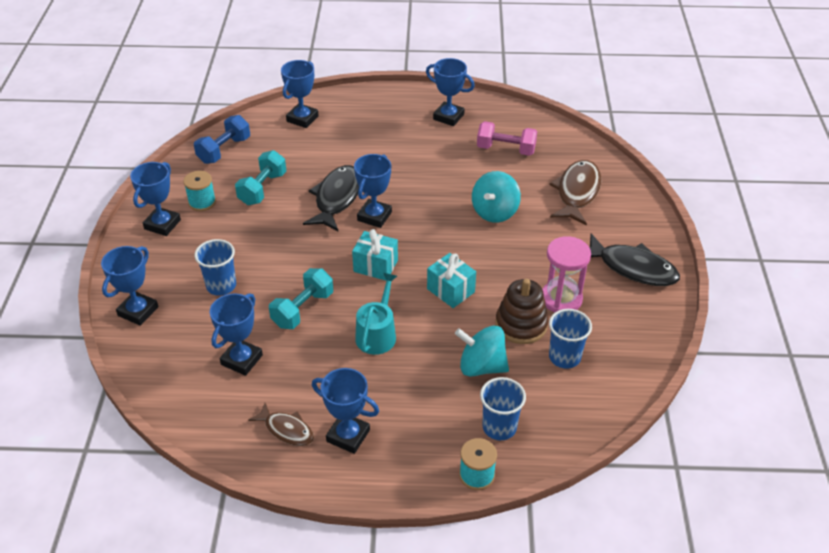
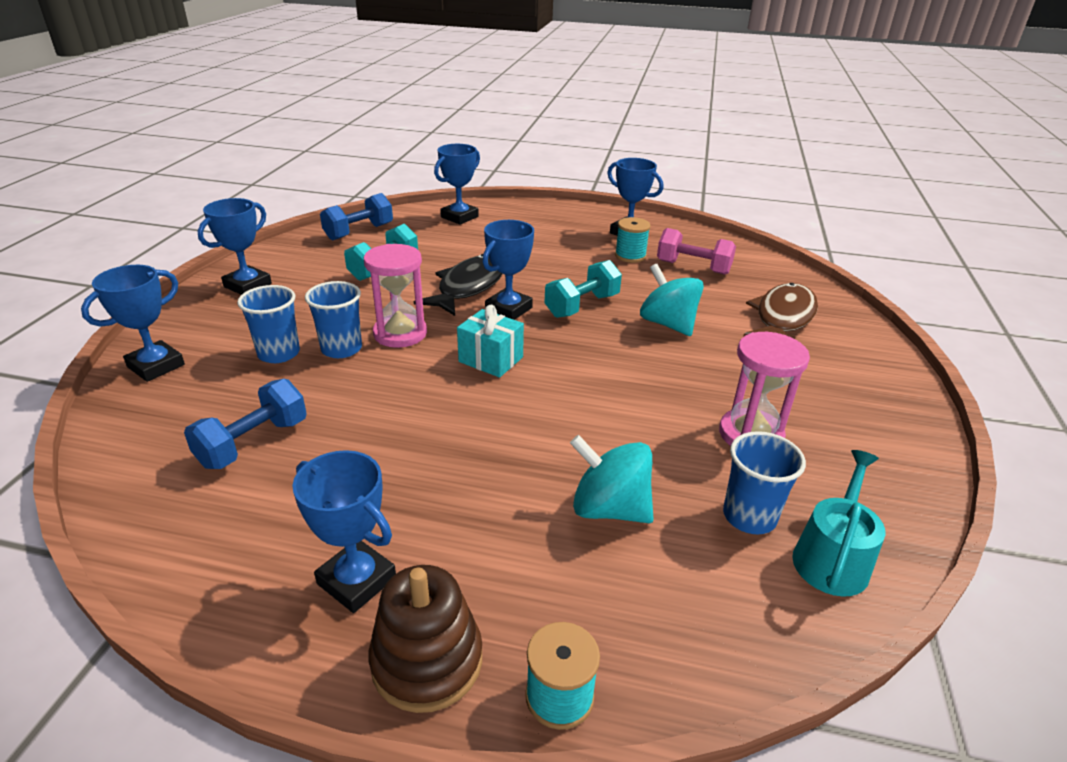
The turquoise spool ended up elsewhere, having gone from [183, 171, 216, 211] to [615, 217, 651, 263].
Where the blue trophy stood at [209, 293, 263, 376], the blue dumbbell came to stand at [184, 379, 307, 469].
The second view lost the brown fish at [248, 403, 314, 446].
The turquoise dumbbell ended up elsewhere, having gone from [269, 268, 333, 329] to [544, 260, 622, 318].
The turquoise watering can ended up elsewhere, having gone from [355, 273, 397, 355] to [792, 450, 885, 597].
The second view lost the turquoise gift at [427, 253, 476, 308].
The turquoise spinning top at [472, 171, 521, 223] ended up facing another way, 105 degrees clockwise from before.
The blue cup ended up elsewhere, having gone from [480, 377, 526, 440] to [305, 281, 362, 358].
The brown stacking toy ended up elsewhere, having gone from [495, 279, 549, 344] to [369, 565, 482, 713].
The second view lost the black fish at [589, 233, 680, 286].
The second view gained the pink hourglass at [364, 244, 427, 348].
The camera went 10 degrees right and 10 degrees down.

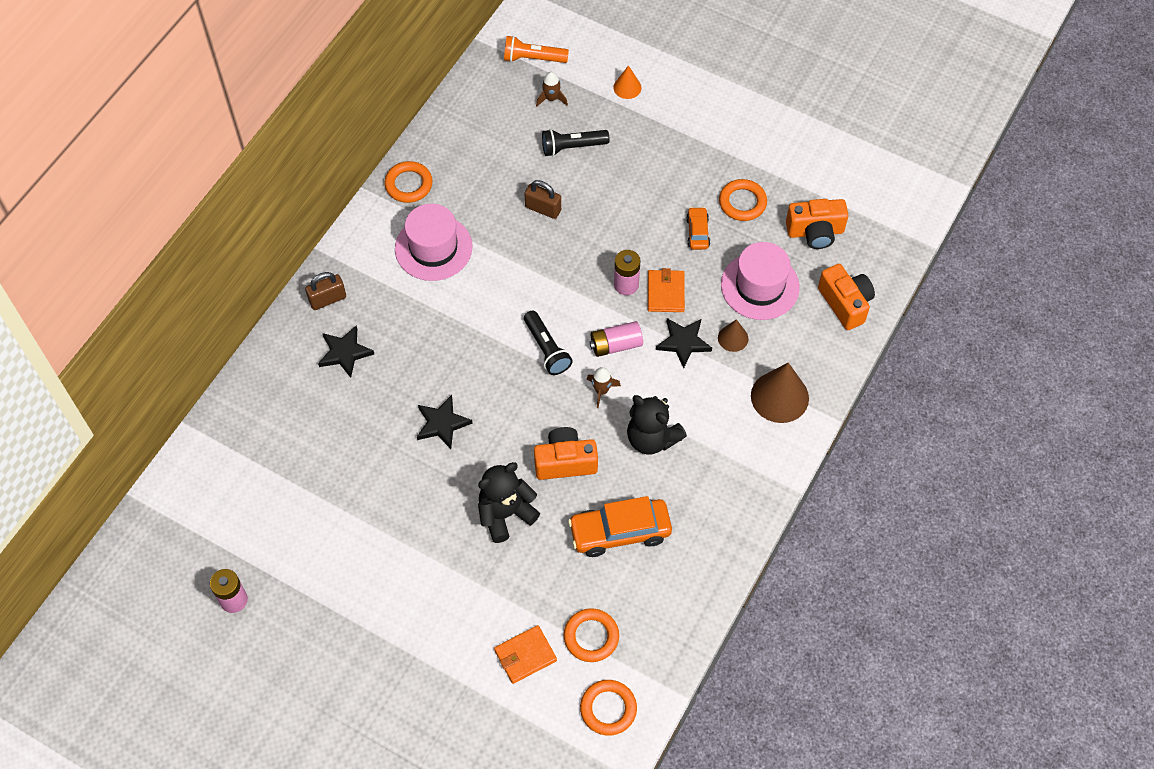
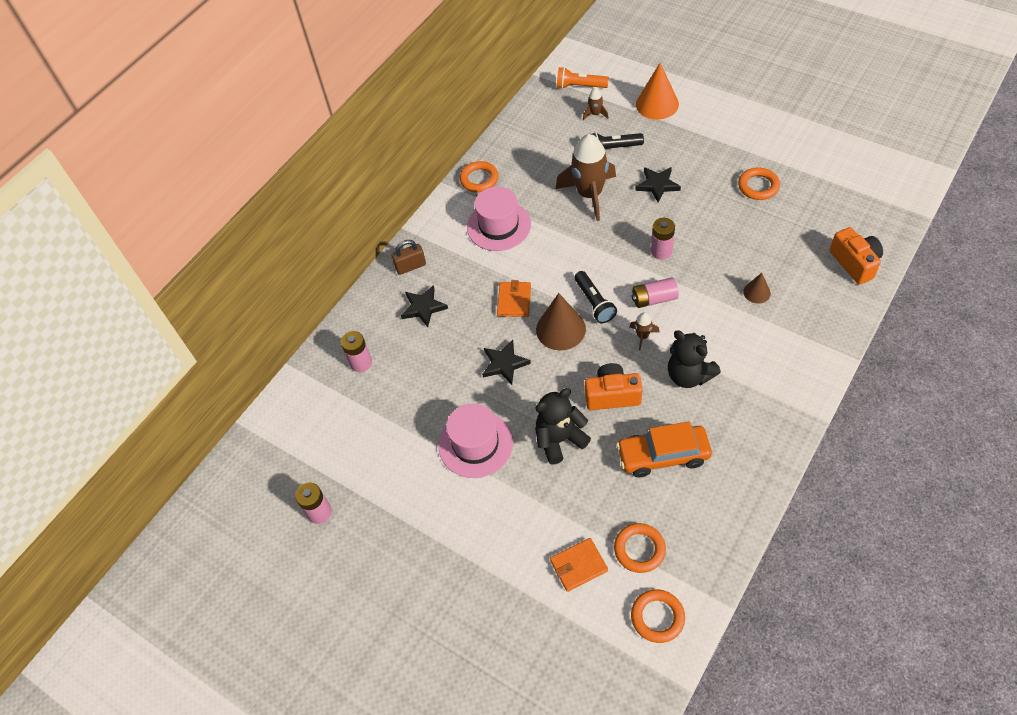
Where the brown padlock stood at [524, 180, 561, 219], the brown rocket came to stand at [556, 134, 616, 221].
The size of the orange cone at [614, 65, 642, 99] changed by a factor of 1.86.
The orange wallet ended up elsewhere, having gone from [648, 268, 685, 312] to [497, 280, 531, 317].
The black star ended up elsewhere, having gone from [656, 318, 712, 368] to [635, 167, 681, 202].
The second view lost the orange car at [686, 207, 710, 250].
The pink hat ended up elsewhere, having gone from [721, 242, 800, 320] to [439, 403, 513, 478].
The brown cone ended up elsewhere, having gone from [751, 363, 809, 423] to [536, 293, 586, 350].
The second view lost the orange camera at [786, 199, 848, 249].
The second view gained the pink battery at [341, 331, 372, 372].
The camera went 10 degrees right and 5 degrees down.

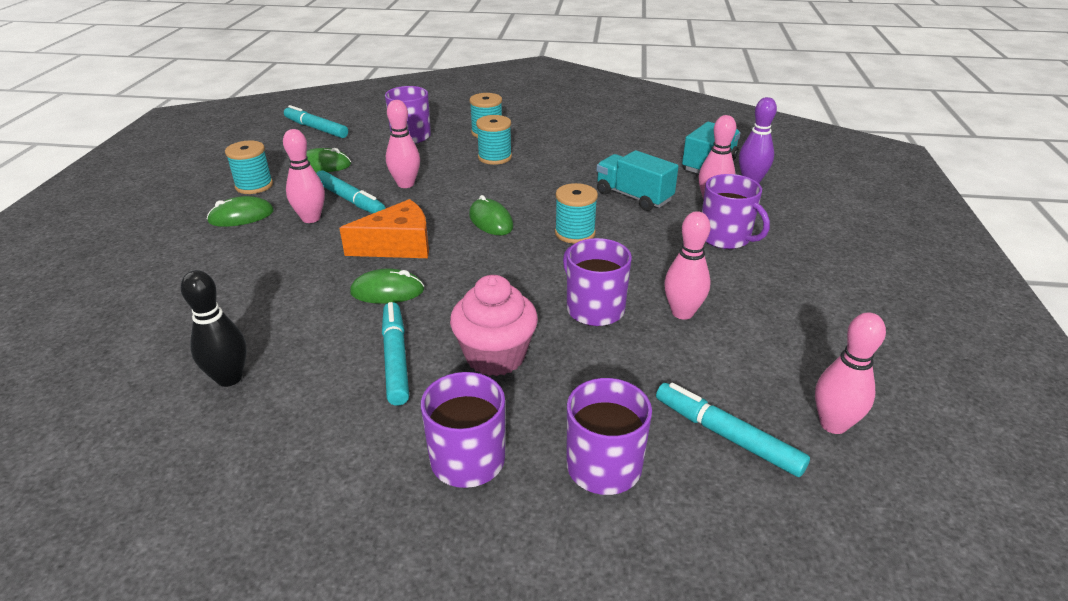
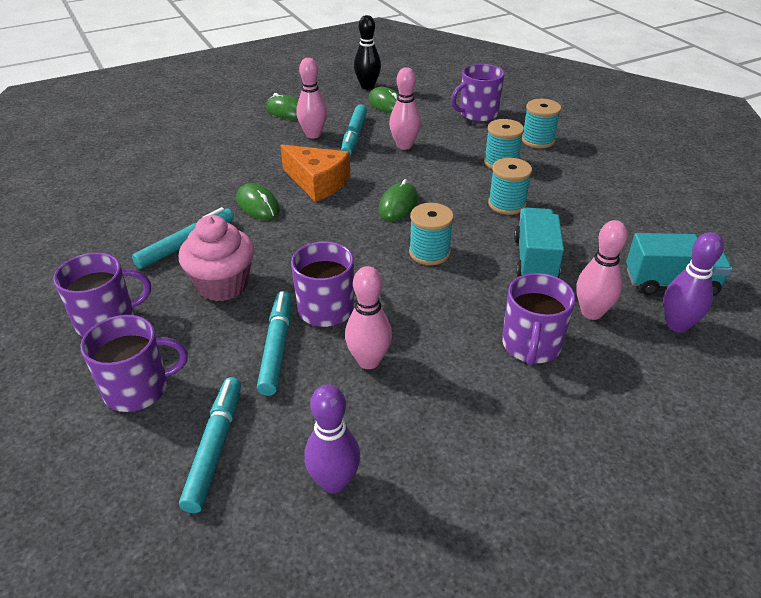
The black bowling pin ended up elsewhere, having gone from [181, 270, 247, 387] to [354, 15, 381, 90].
The turquoise spool ended up elsewhere, having gone from [225, 141, 273, 194] to [488, 158, 532, 215].
The turquoise marker ended up elsewhere, having gone from [284, 105, 348, 138] to [257, 291, 292, 396].
The second view lost the pink bowling pin at [815, 313, 886, 434].
The second view gained the purple bowling pin at [304, 384, 360, 494].
The camera went 55 degrees right and 5 degrees up.

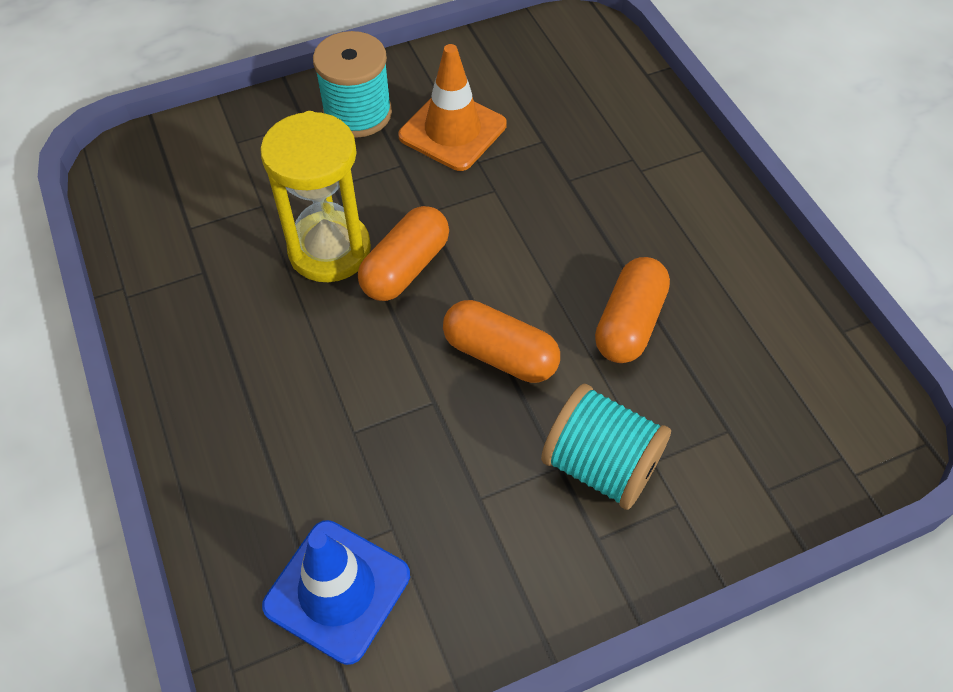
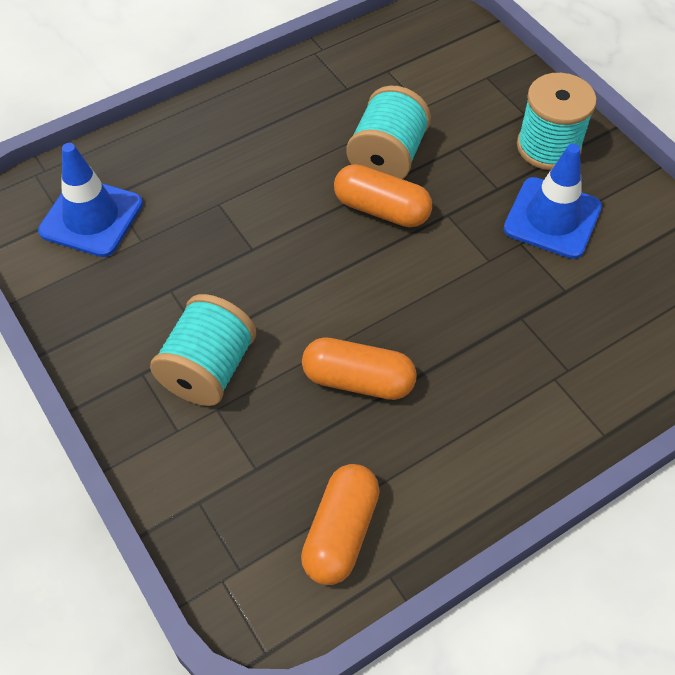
Where the yellow hourglass stood at [260, 111, 371, 282], the turquoise spool came to stand at [346, 86, 431, 179].
What was the orange traffic cone at [398, 44, 507, 171] turned into the blue traffic cone at [503, 144, 602, 259].
The orange capsule ended up elsewhere, having gone from [443, 300, 560, 383] to [301, 464, 380, 585].
The camera went 80 degrees right and 0 degrees up.

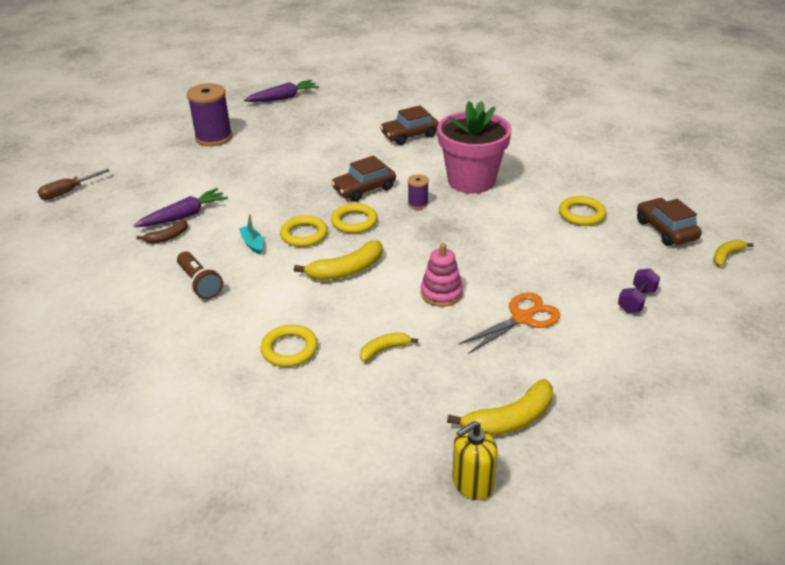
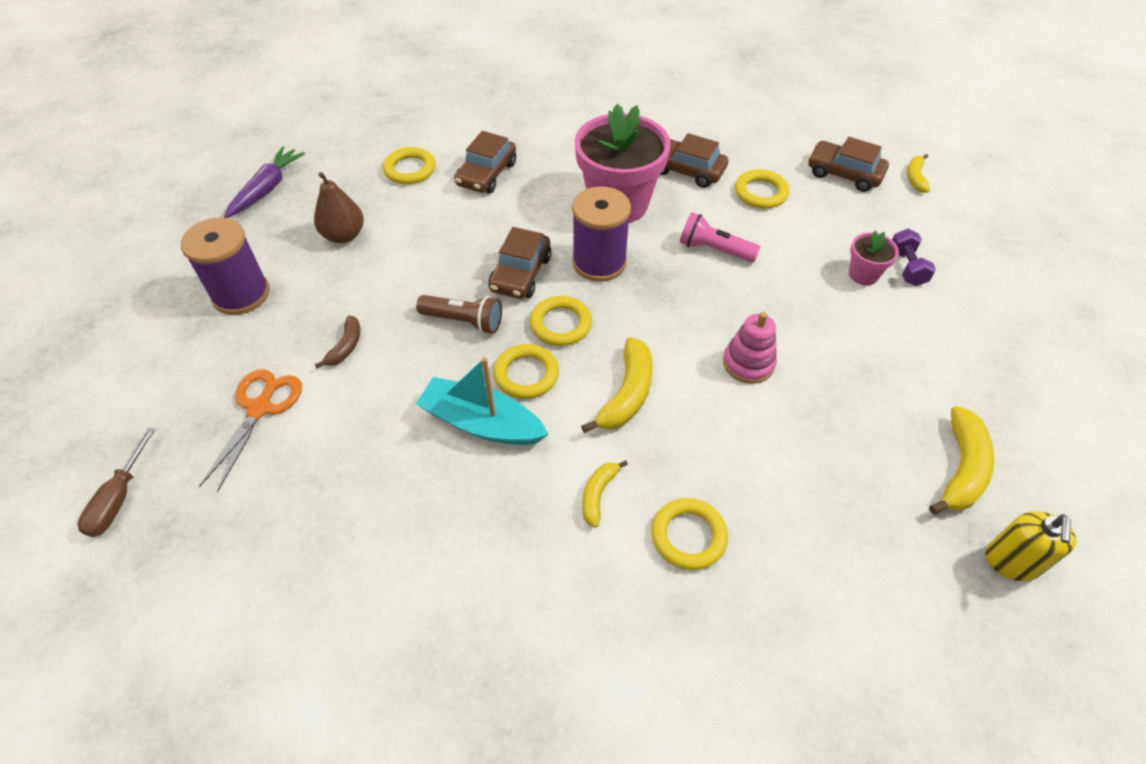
The second view lost the purple carrot at [133, 188, 228, 227].
The brown banana ended up elsewhere, having gone from [136, 220, 188, 244] to [315, 315, 360, 368].
The brown flashlight ended up elsewhere, having gone from [177, 252, 223, 299] to [416, 295, 502, 334].
The size of the turquoise boat at [239, 214, 263, 254] changed by a factor of 2.05.
The yellow banana ended up elsewhere, having gone from [360, 333, 418, 362] to [582, 460, 628, 528].
The size of the purple spool at [408, 174, 429, 209] changed by a factor of 2.04.
The orange scissors ended up elsewhere, having gone from [458, 292, 560, 354] to [199, 369, 302, 492].
The second view gained the brown pear at [314, 172, 364, 243].
The second view gained the yellow ring at [383, 147, 436, 184].
The second view gained the brown car at [660, 133, 728, 188].
The second view gained the pink flashlight at [680, 212, 761, 263].
The second view gained the pink flower pot at [849, 231, 899, 285].
The camera went 40 degrees left and 15 degrees up.

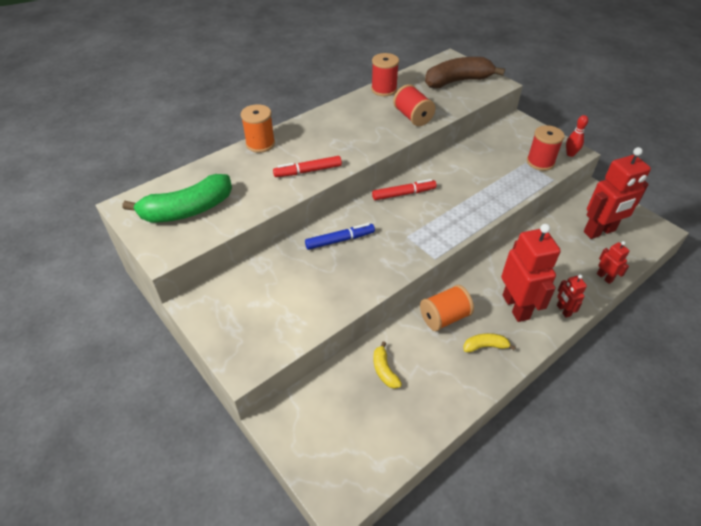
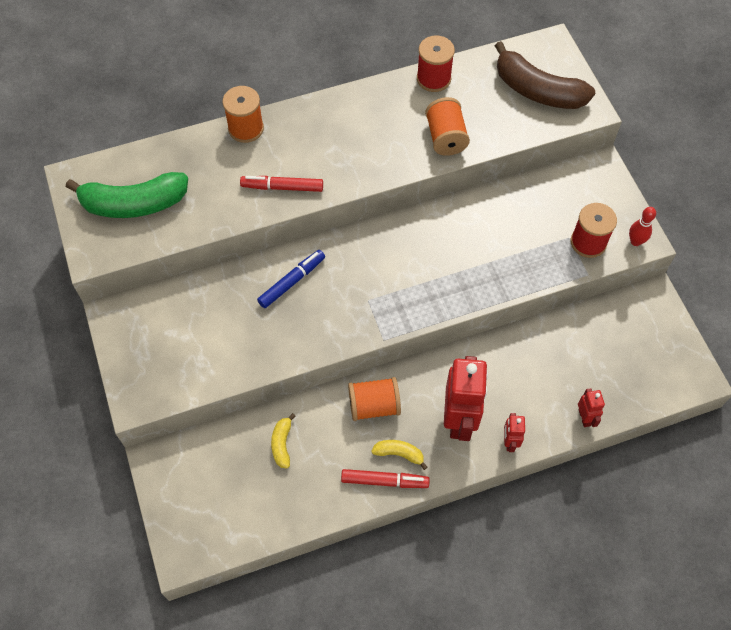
The blue marker at [305, 223, 375, 250] ended up facing another way, 45 degrees counterclockwise from before.
The red marker ended up elsewhere, having gone from [372, 179, 437, 200] to [341, 469, 430, 488].
What was the red spool at [393, 84, 436, 126] turned into the orange spool at [425, 97, 470, 156].
The brown banana at [425, 57, 505, 88] ended up facing another way, 150 degrees counterclockwise from before.
The second view lost the red robot at [584, 147, 651, 239].
The camera went 20 degrees right and 15 degrees up.

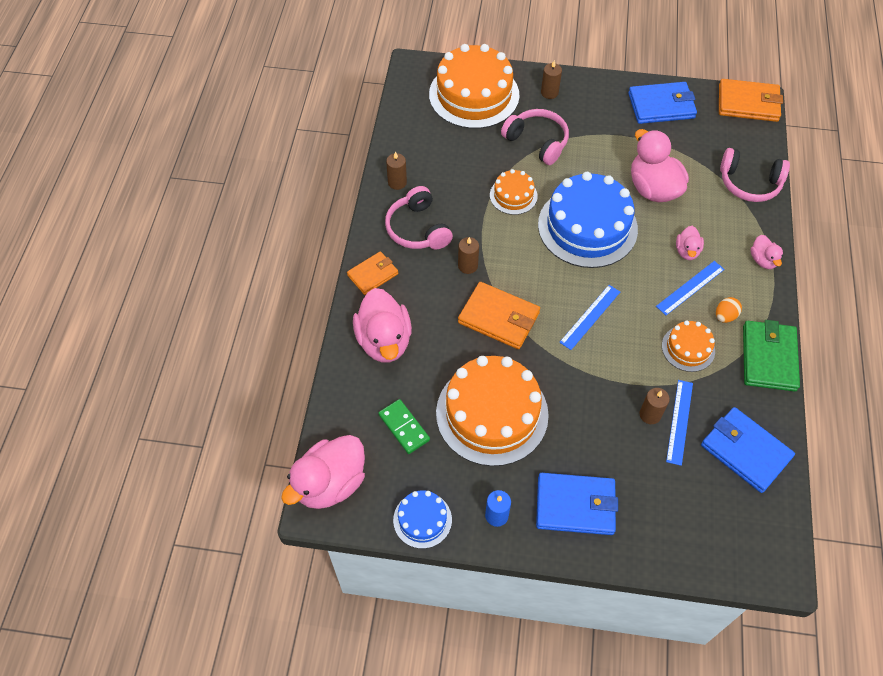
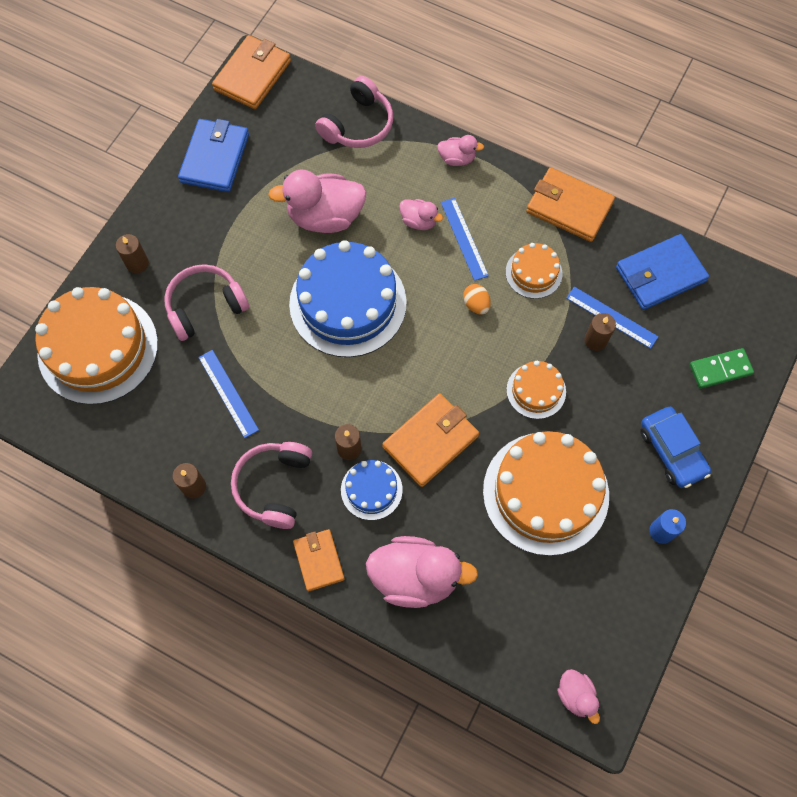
The size of the pink duck at [281, 435, 365, 509] changed by a factor of 0.50.
The green domino ended up elsewhere, having gone from [378, 399, 430, 454] to [690, 348, 754, 389].
The pink headphones at [385, 186, 453, 250] ended up facing another way, 105 degrees clockwise from before.
The blue cake ended up elsewhere, having gone from [393, 490, 452, 549] to [341, 460, 403, 520].
The orange cake ended up elsewhere, having gone from [490, 169, 538, 215] to [506, 361, 566, 419].
Where the blue wallet stood at [536, 473, 618, 535], the blue car came to stand at [640, 407, 711, 488].
The blue ruler ended up elsewhere, having gone from [559, 285, 620, 350] to [198, 350, 259, 438].
The orange egg ended up elsewhere, having gone from [716, 297, 742, 323] to [463, 284, 491, 315].
What was the green wallet at [743, 320, 800, 392] turned into the orange wallet at [526, 168, 615, 242].
The camera went 70 degrees left and 10 degrees up.

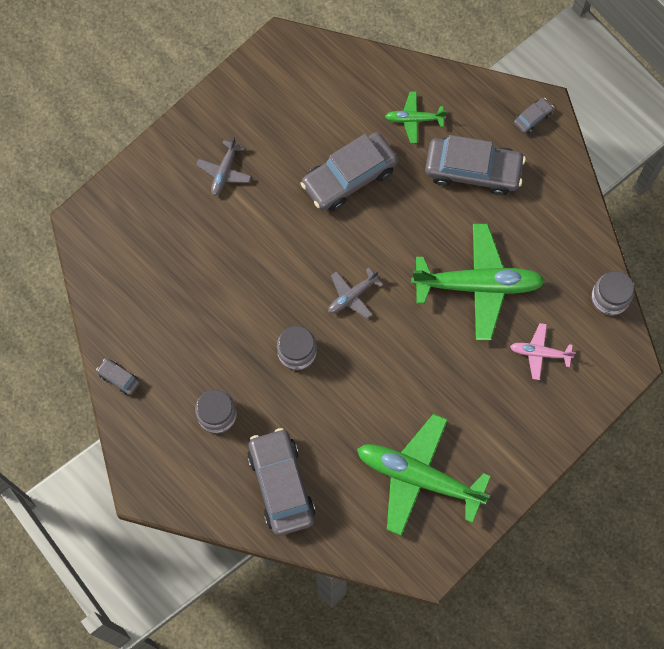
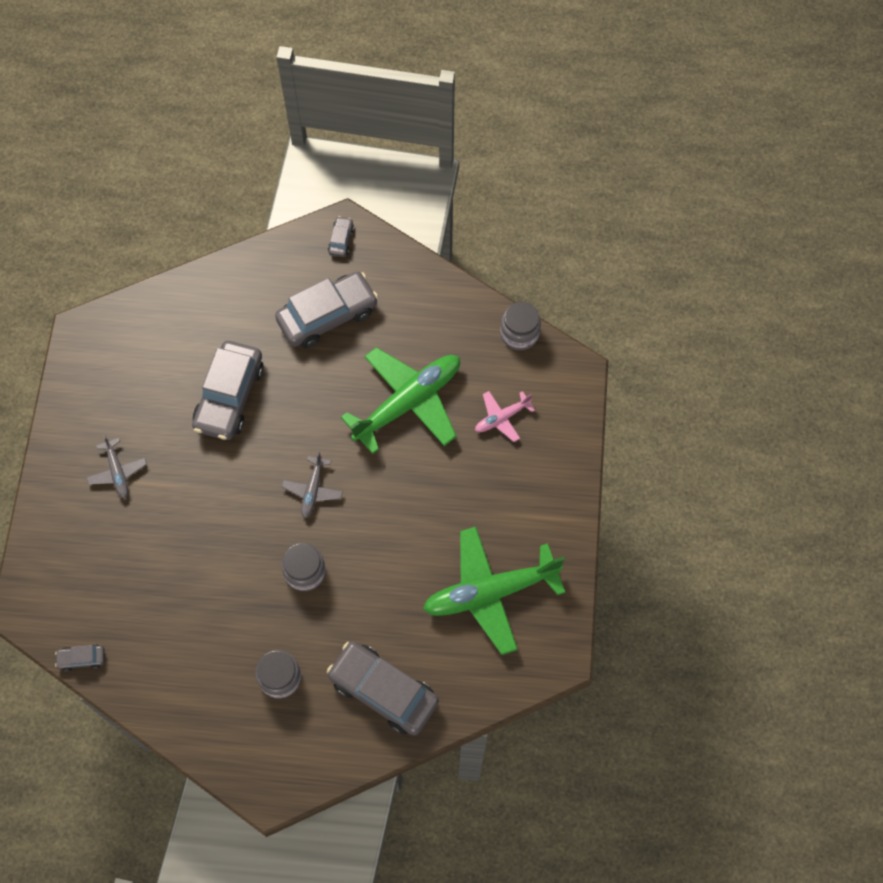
The grey car ended up elsewhere, having gone from [96, 358, 140, 395] to [55, 644, 105, 671].
The second view lost the green plane at [385, 91, 447, 143].
The camera went 40 degrees left and 5 degrees down.

